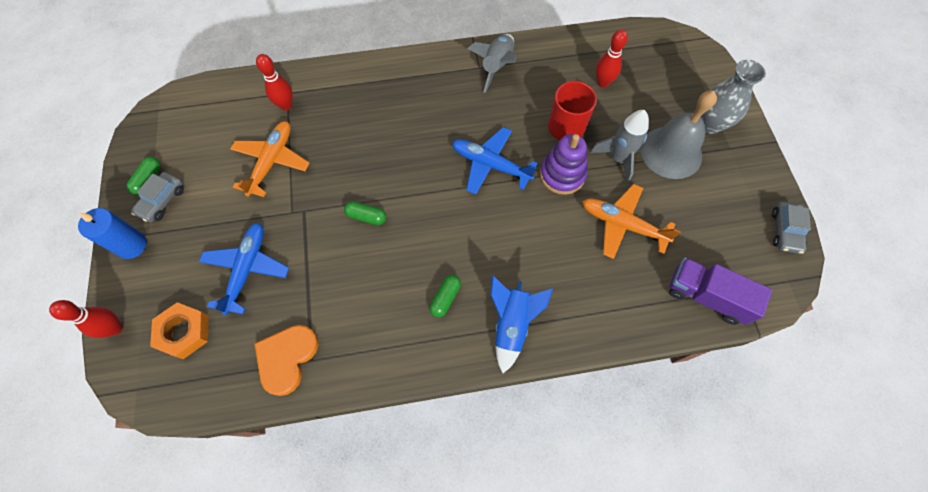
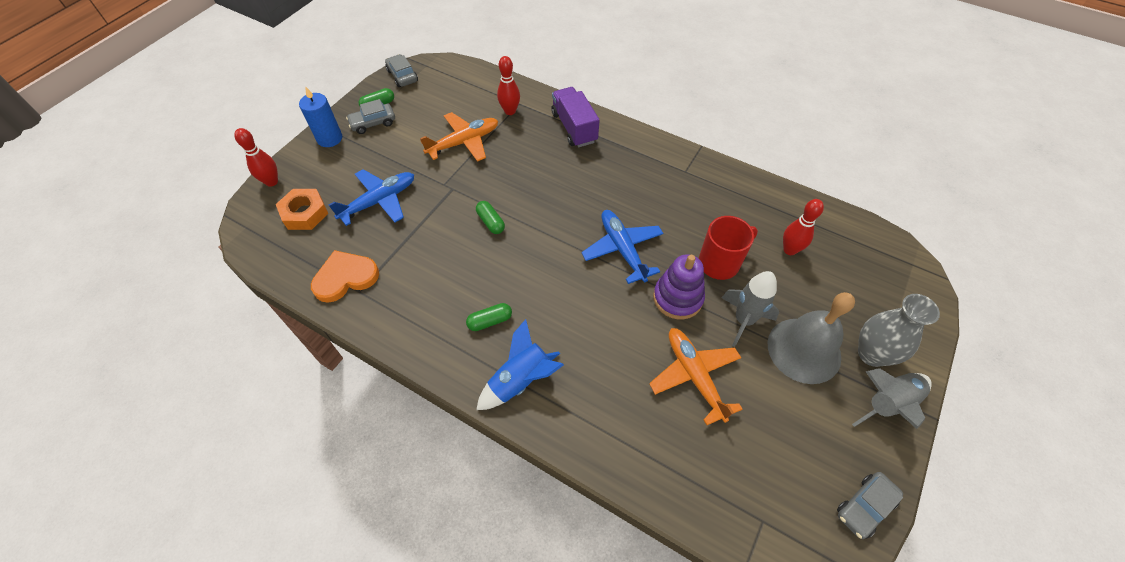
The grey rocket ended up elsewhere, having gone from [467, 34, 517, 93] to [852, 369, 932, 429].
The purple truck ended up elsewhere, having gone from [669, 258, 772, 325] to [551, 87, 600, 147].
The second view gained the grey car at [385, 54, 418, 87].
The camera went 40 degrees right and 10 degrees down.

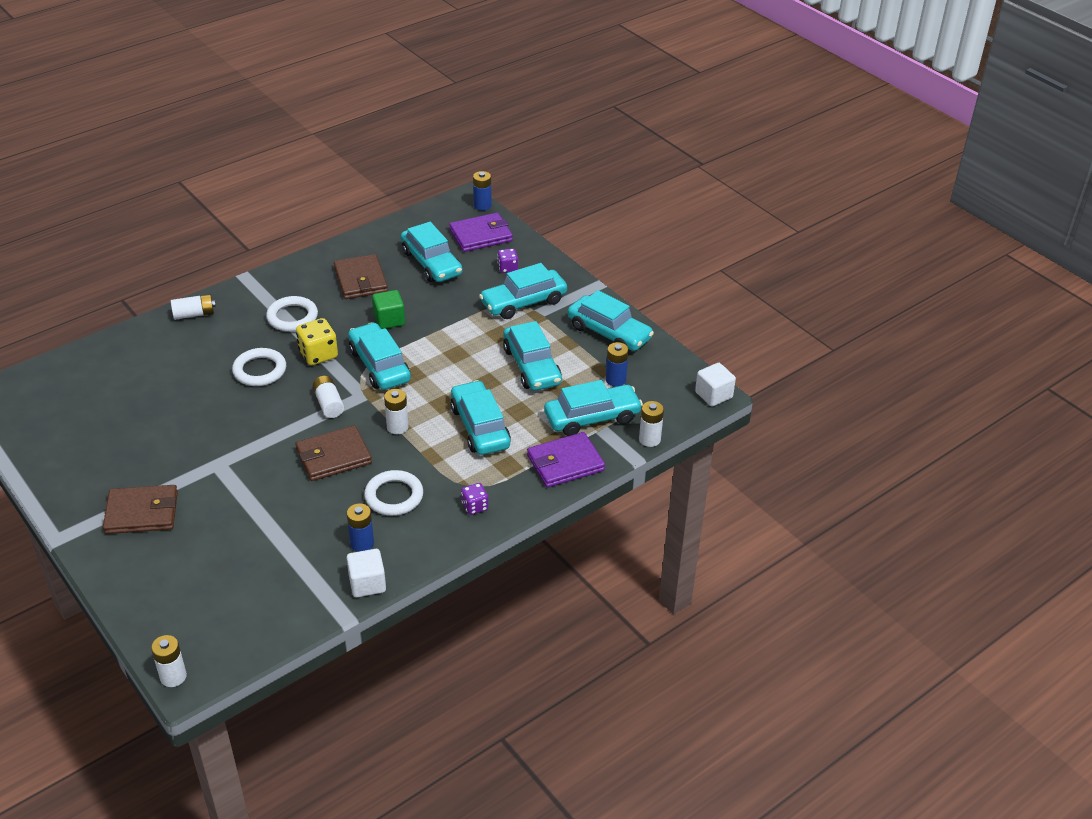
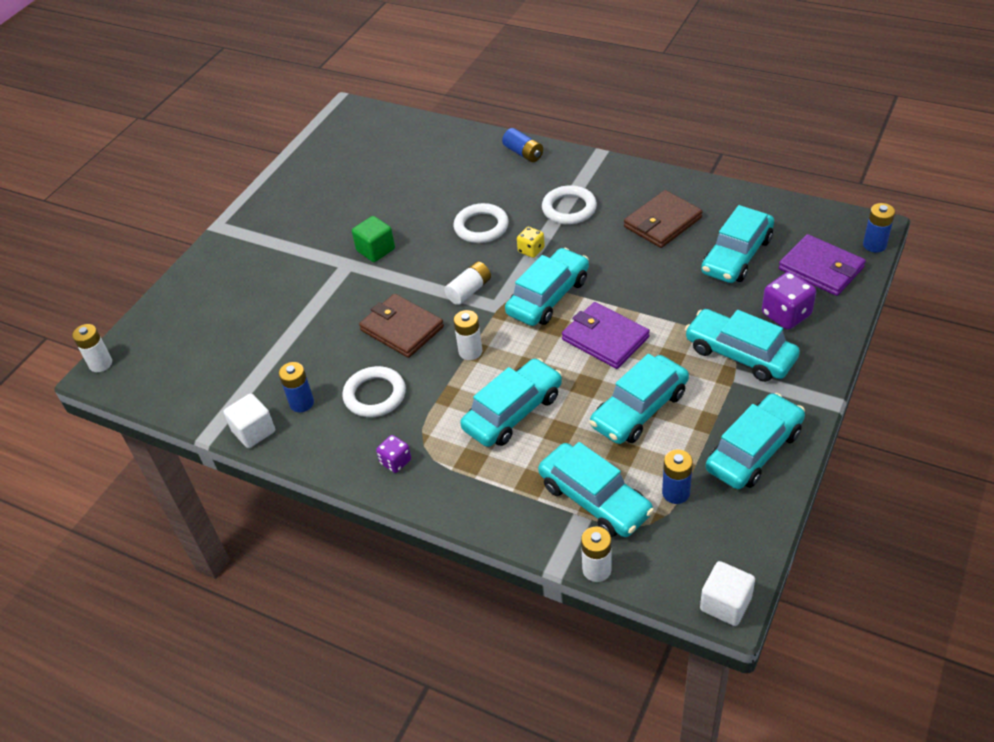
The second view lost the brown wallet at [103, 485, 178, 534].
What was the white battery at [171, 294, 216, 320] turned into the blue battery at [502, 128, 543, 162].
The size of the yellow dice at [296, 318, 338, 365] changed by a factor of 0.60.
The green cube ended up elsewhere, having gone from [372, 290, 405, 329] to [352, 216, 395, 262].
The size of the purple dice at [497, 248, 518, 273] changed by a factor of 1.66.
The purple wallet ended up elsewhere, having gone from [527, 432, 605, 488] to [562, 302, 650, 369].
The turquoise car at [568, 290, 654, 351] ended up facing another way, 150 degrees counterclockwise from before.
The camera went 70 degrees right and 5 degrees up.

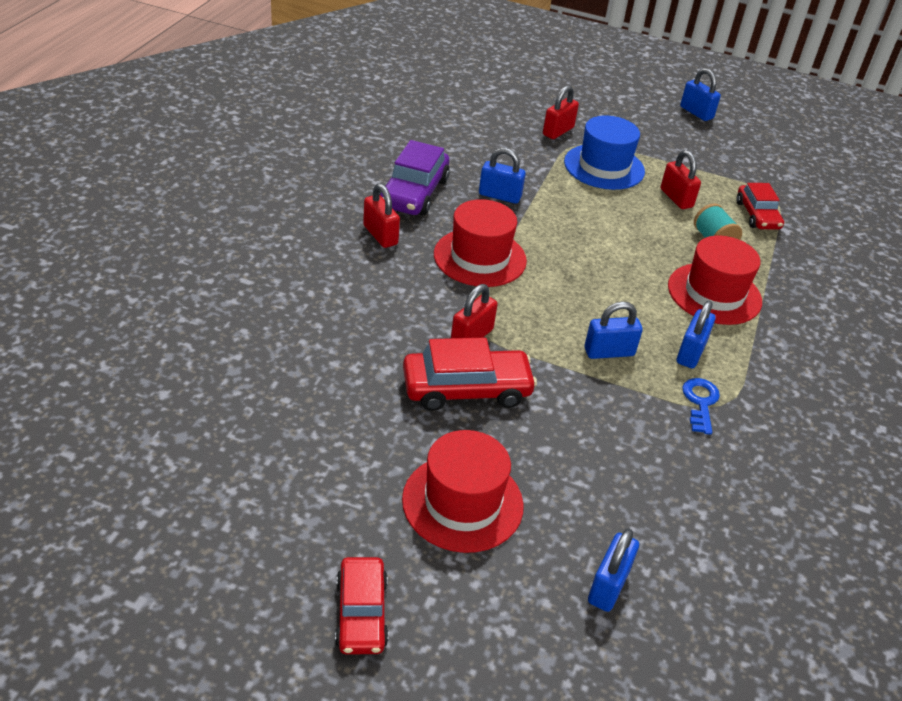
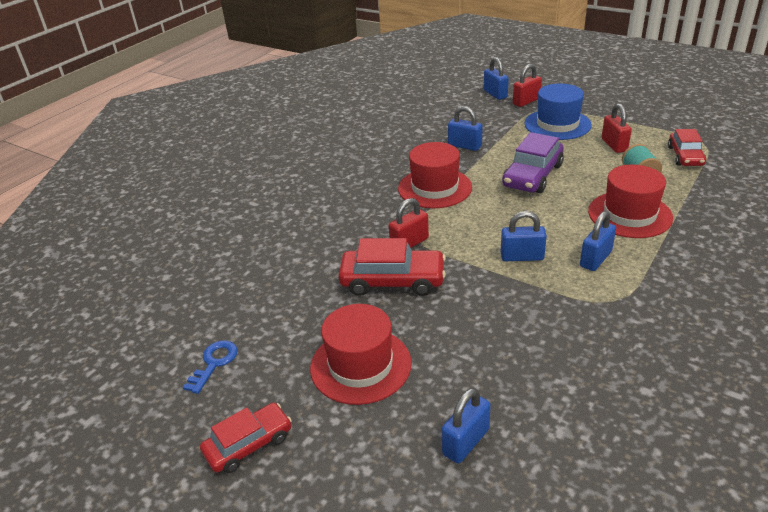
The red car at [335, 557, 389, 655] ended up facing another way, 135 degrees counterclockwise from before.
The second view lost the red padlock at [363, 183, 400, 248].
The purple car ended up elsewhere, having gone from [380, 140, 450, 216] to [502, 132, 564, 193].
The blue padlock ended up elsewhere, having gone from [680, 68, 721, 121] to [484, 57, 509, 100].
The blue key ended up elsewhere, having gone from [682, 378, 720, 435] to [183, 340, 238, 394].
The camera went 20 degrees right and 5 degrees down.

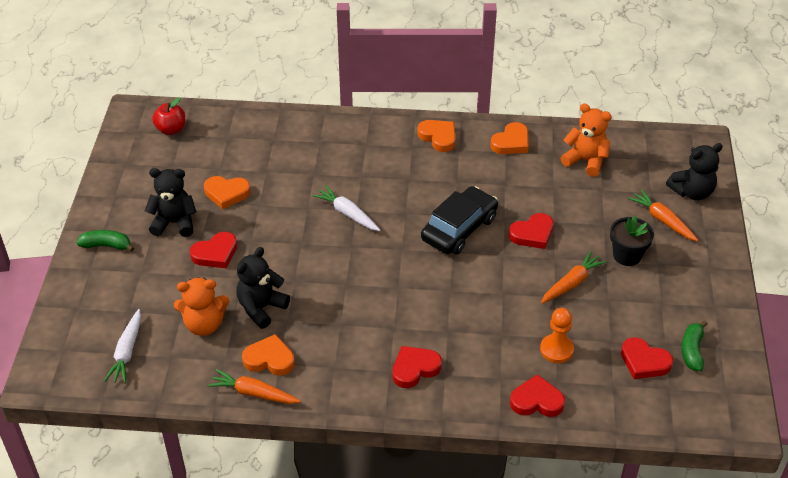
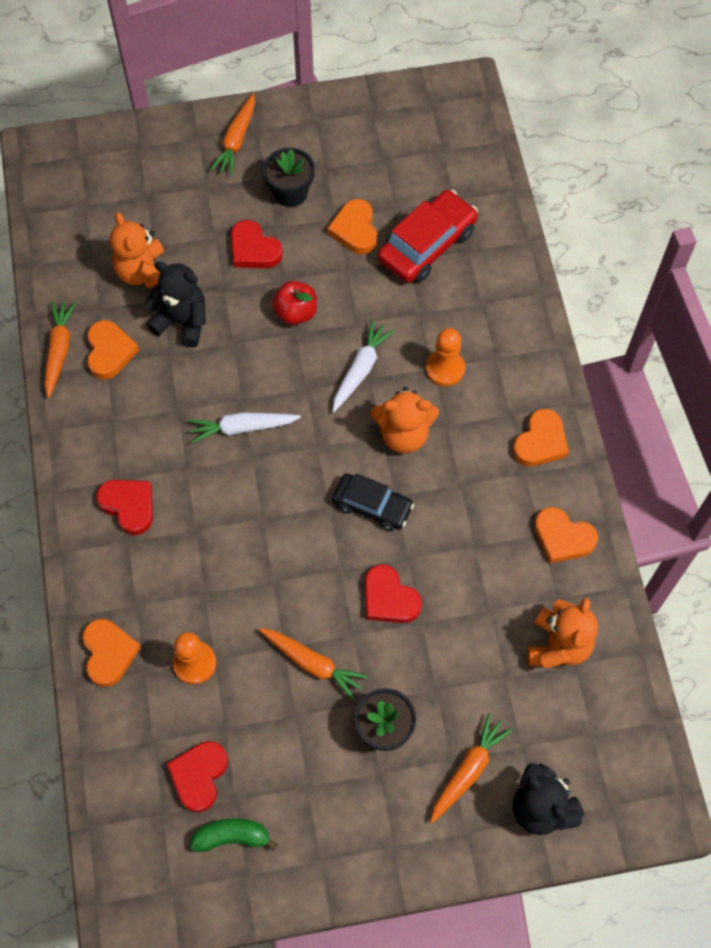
Where the green banana stood at [76, 230, 134, 252], the orange carrot came to stand at [210, 93, 255, 176].
The white carrot ended up elsewhere, having gone from [104, 309, 141, 384] to [188, 412, 301, 443].
Where the black teddy bear stood at [145, 168, 196, 237], the black flower pot came to stand at [263, 148, 315, 207].
The red apple ended up elsewhere, having gone from [152, 97, 185, 135] to [272, 281, 317, 325].
The size of the black car at [421, 186, 498, 255] changed by a factor of 0.66.
What was the red heart at [510, 374, 565, 417] turned into the orange heart at [82, 619, 141, 687].
The second view gained the orange teddy bear at [371, 387, 439, 453].
The second view gained the red car at [377, 190, 478, 283].
The second view gained the orange pawn at [426, 328, 465, 386].
The camera went 75 degrees right and 20 degrees up.

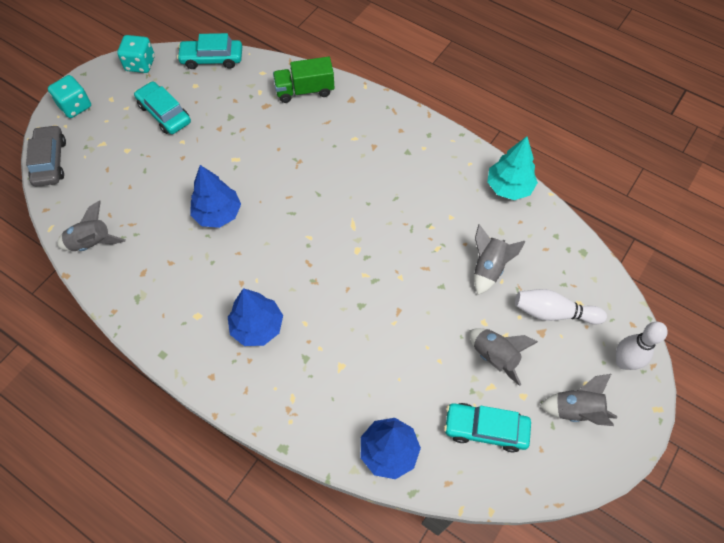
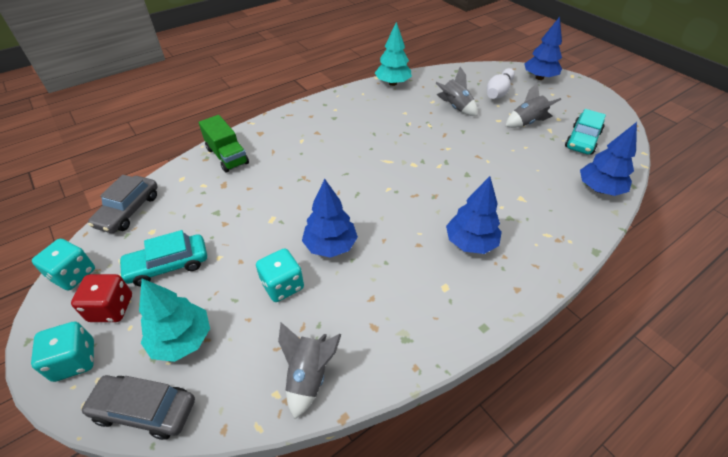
What was the turquoise car at [177, 33, 242, 69] turned into the grey car at [88, 175, 158, 233].
The green truck at [273, 56, 334, 103] ended up facing another way, 45 degrees counterclockwise from before.
The second view lost the grey rocket at [539, 374, 617, 426].
Where the white bowling pin stood at [616, 322, 668, 370], the blue tree came to stand at [524, 17, 562, 80].
The second view gained the red dice at [71, 274, 132, 322].
The second view gained the turquoise tree at [139, 279, 210, 362].
The second view gained the turquoise dice at [256, 248, 304, 302].
The camera went 70 degrees left and 15 degrees down.

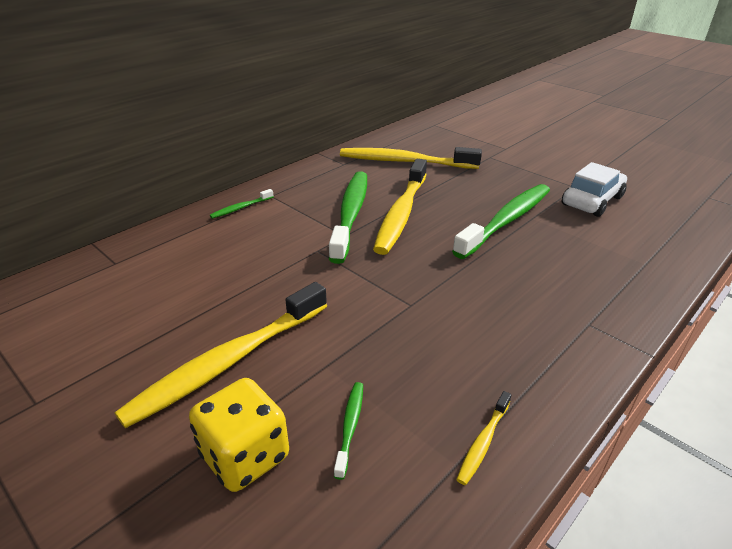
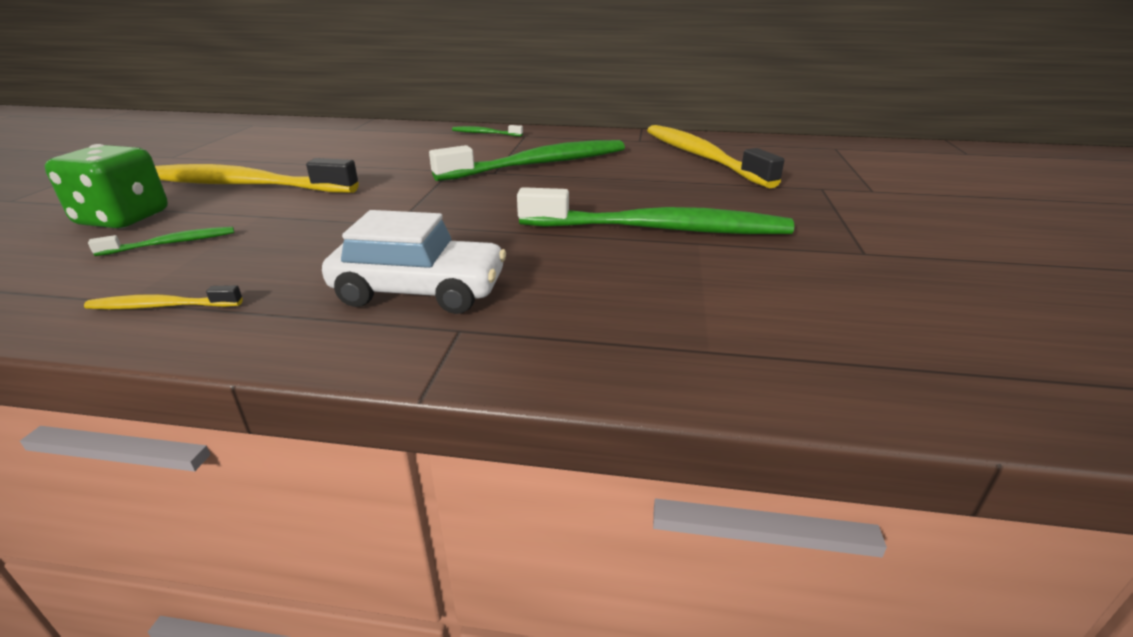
What was the yellow dice at [189, 378, 289, 492] turned into the green dice at [45, 144, 168, 228].
The second view lost the yellow toothbrush at [373, 159, 427, 255].
The white car ended up elsewhere, having gone from [562, 162, 627, 217] to [322, 210, 506, 314].
The camera went 55 degrees right and 5 degrees down.

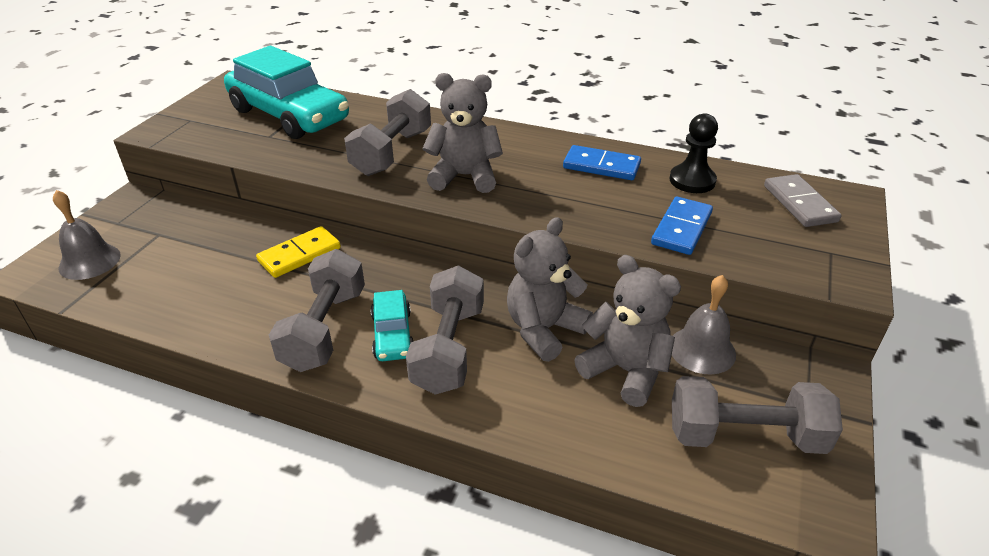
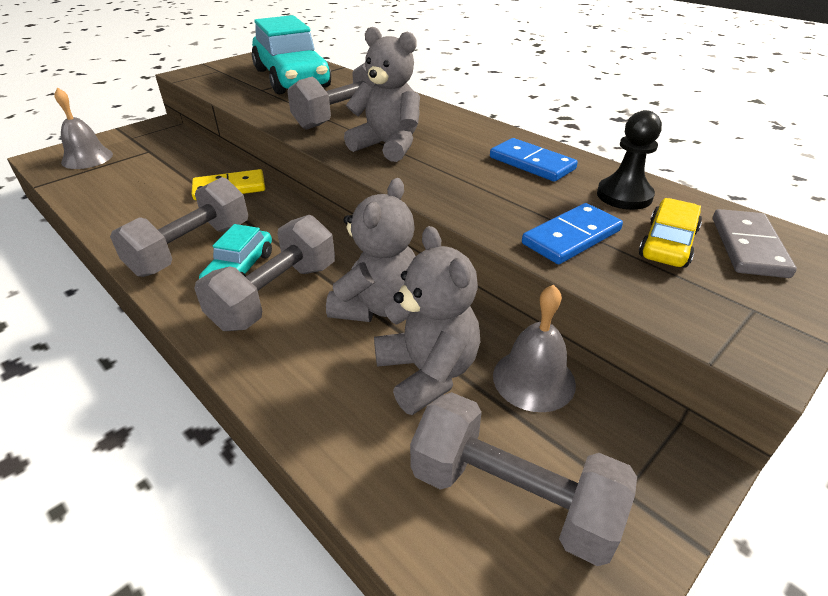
The grey teddy bear at [507, 217, 593, 362] ended up facing another way, 135 degrees clockwise from before.
The second view gained the yellow car at [639, 198, 702, 268].
The camera went 25 degrees right and 0 degrees up.

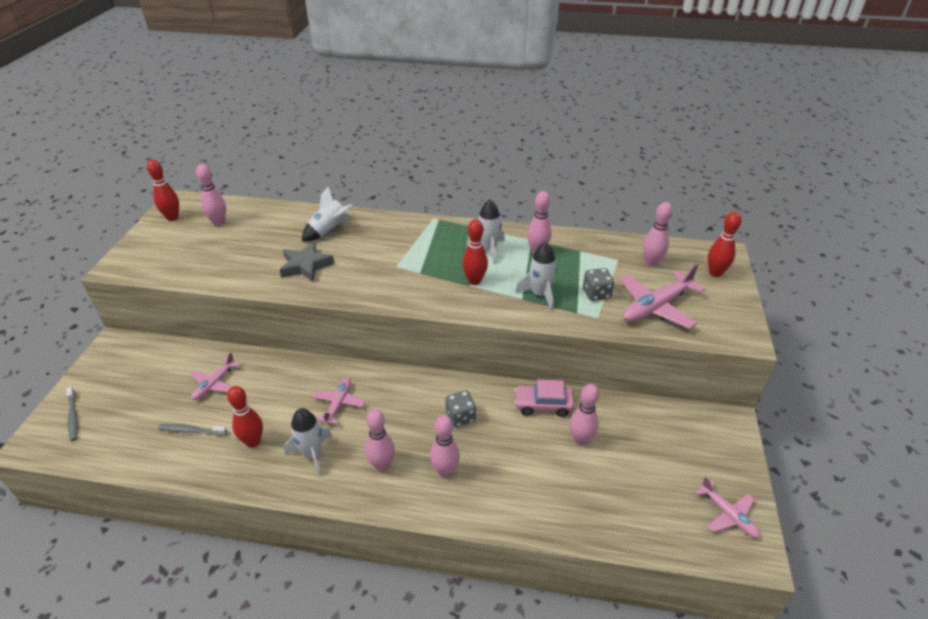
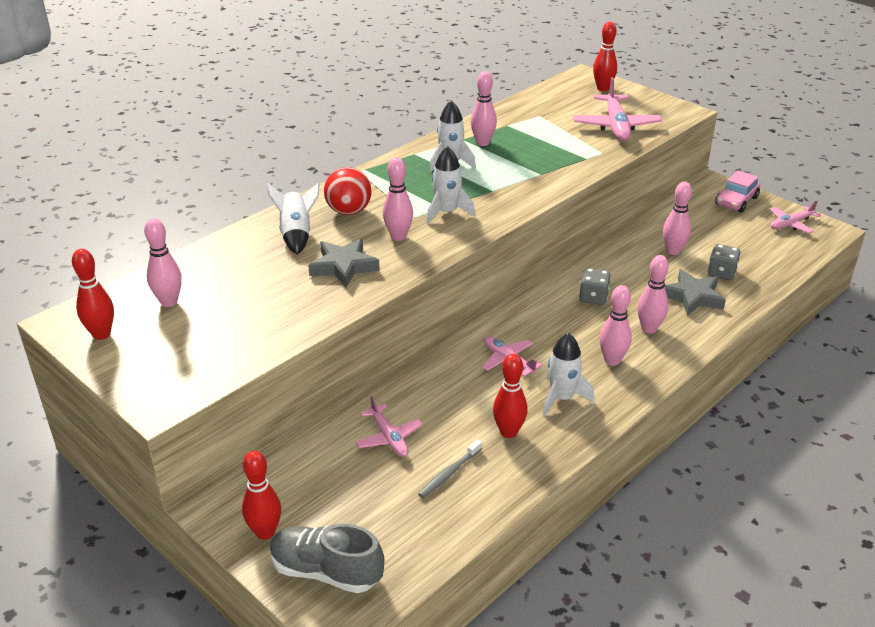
Where the grey toothbrush stood at [66, 387, 78, 441], the grey shoe came to stand at [270, 524, 384, 593].
The red bowling pin ended up elsewhere, having gone from [462, 219, 488, 285] to [242, 451, 281, 540].
The pink car ended up elsewhere, having gone from [514, 380, 574, 417] to [715, 171, 760, 212].
The white rocket ended up elsewhere, having gone from [515, 242, 557, 310] to [427, 146, 475, 224].
The grey dice ended up elsewhere, having gone from [583, 268, 614, 301] to [708, 244, 741, 280].
The pink bowling pin ended up elsewhere, having gone from [643, 202, 672, 267] to [383, 157, 413, 241].
The pink plane at [695, 476, 760, 538] ended up facing another way, 150 degrees clockwise from before.
The second view gained the red ball at [324, 167, 372, 215].
The second view gained the grey star at [665, 269, 726, 316].
The camera went 55 degrees left and 5 degrees down.

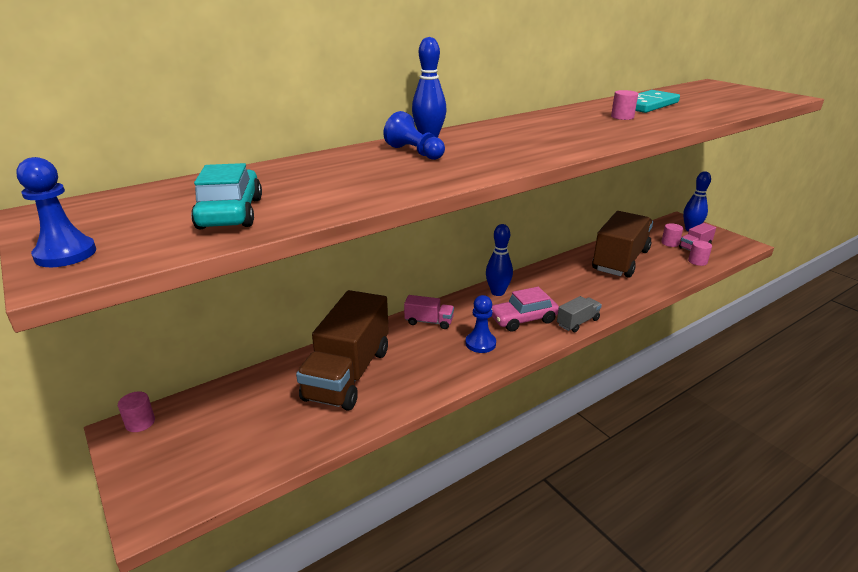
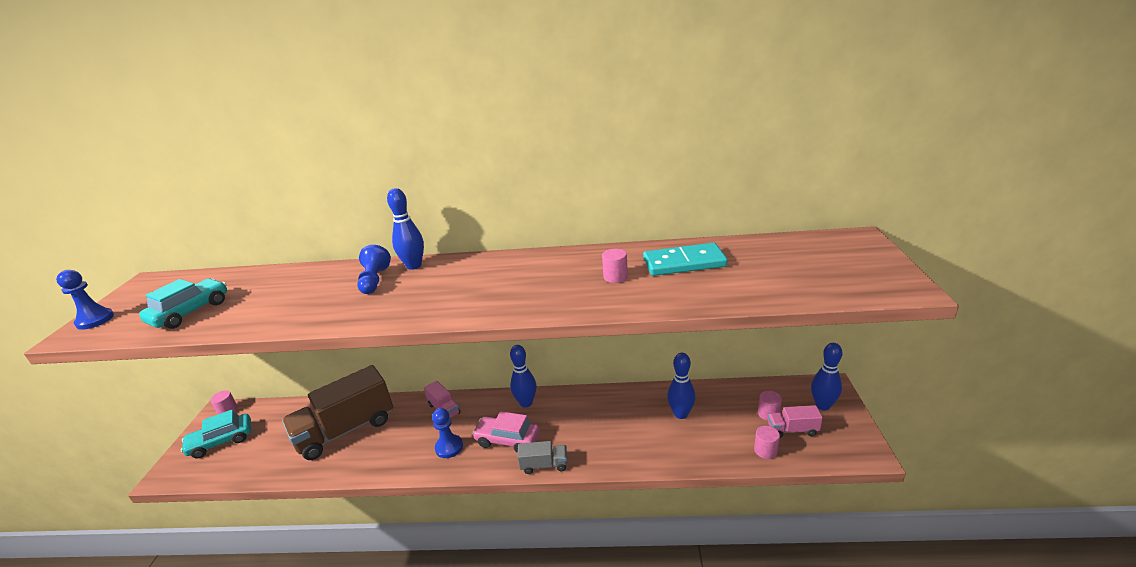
Where the brown truck stood at [592, 211, 653, 278], the blue bowling pin came to stand at [667, 353, 696, 419].
The second view gained the turquoise car at [181, 410, 251, 458].
The camera went 40 degrees right and 0 degrees up.

